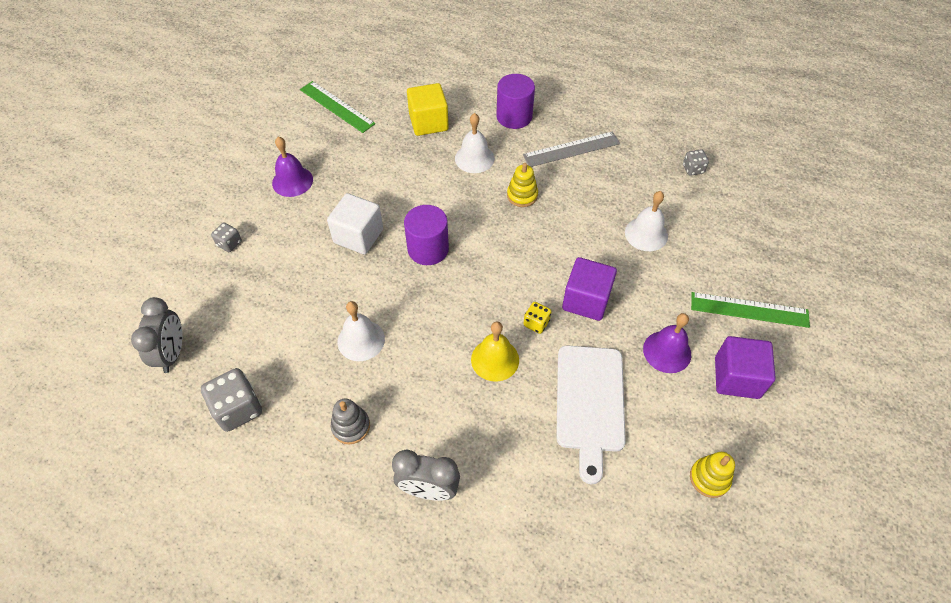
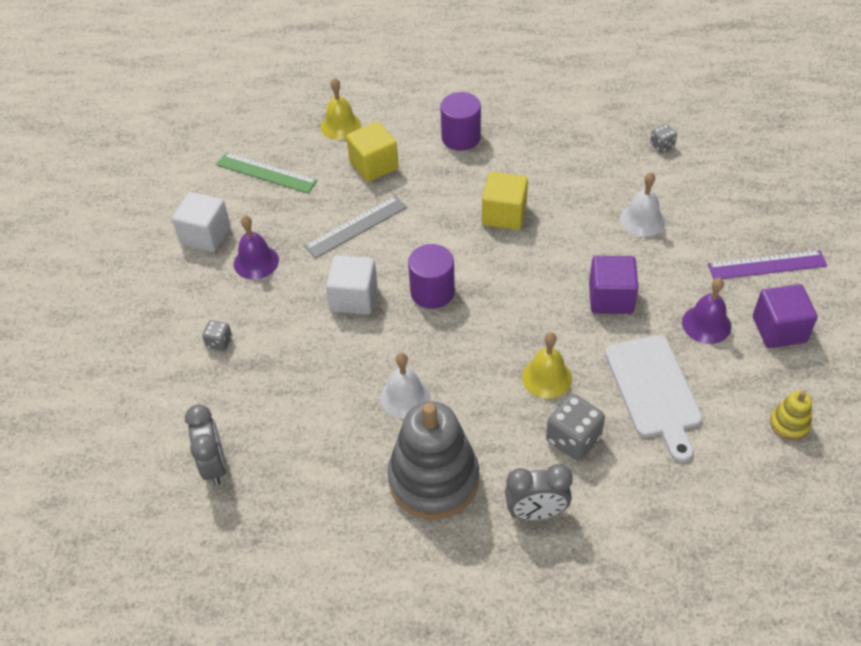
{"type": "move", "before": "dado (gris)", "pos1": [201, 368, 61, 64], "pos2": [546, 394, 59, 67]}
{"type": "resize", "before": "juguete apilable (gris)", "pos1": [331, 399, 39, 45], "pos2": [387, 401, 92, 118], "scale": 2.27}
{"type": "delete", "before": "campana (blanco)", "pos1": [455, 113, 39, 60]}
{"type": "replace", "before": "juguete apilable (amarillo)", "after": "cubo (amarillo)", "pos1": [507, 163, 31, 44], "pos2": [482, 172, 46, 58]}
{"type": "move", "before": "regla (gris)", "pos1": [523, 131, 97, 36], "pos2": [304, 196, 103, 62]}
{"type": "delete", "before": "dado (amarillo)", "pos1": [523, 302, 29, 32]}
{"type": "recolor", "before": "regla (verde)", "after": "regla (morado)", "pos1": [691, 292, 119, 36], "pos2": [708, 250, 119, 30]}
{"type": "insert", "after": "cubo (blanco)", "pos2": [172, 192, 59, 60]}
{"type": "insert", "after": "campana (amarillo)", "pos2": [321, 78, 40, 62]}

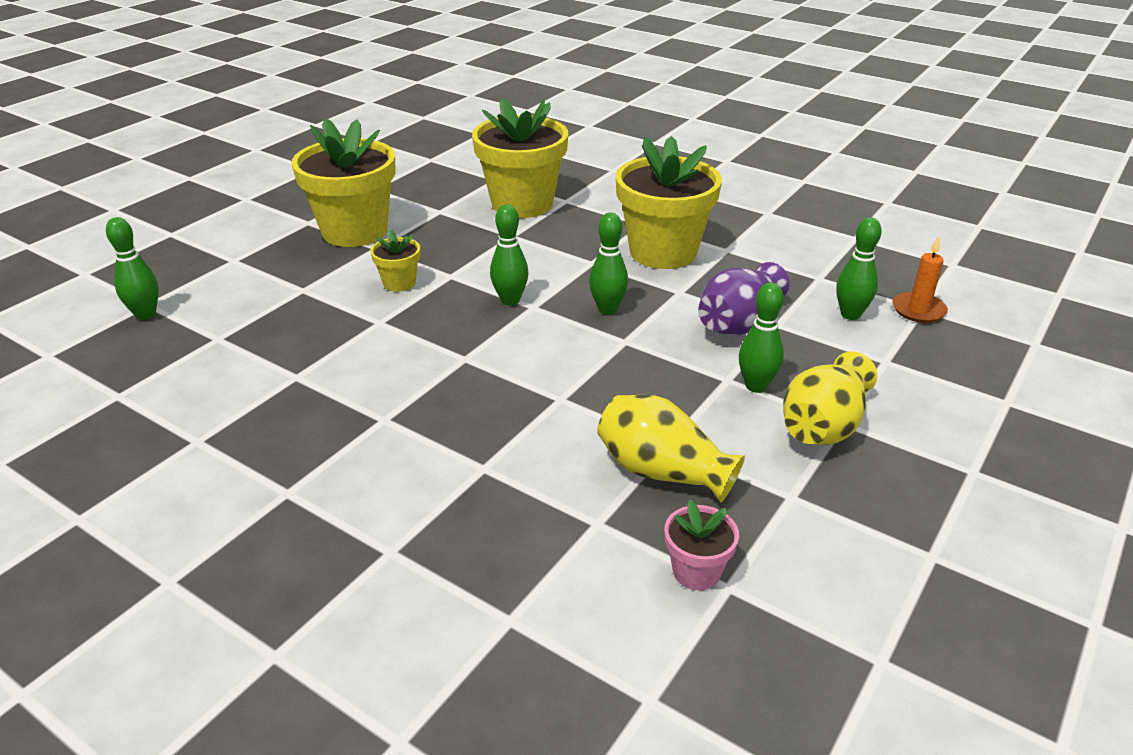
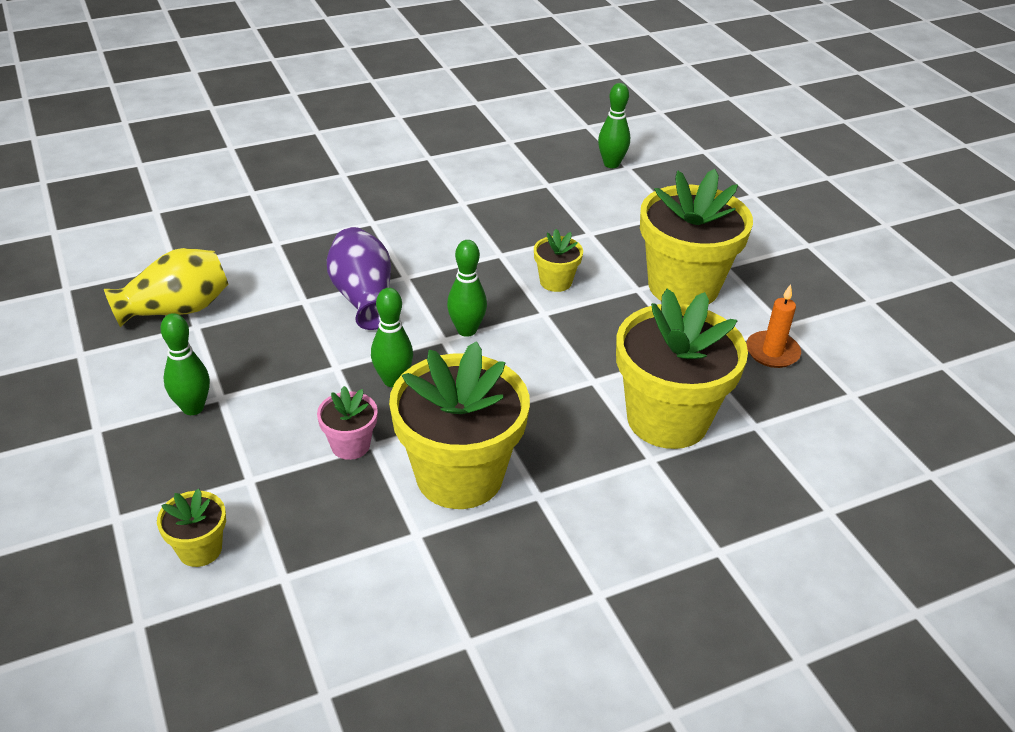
{"type": "move", "before": "maceta (rosa)", "pos1": [664, 500, 75, 90], "pos2": [317, 386, 61, 74]}
{"type": "move", "before": "florero (morado)", "pos1": [698, 262, 91, 74], "pos2": [327, 227, 64, 103]}
{"type": "delete", "before": "florero (amarillo)", "pos1": [783, 351, 94, 94]}
{"type": "replace", "before": "bolo (verde)", "after": "maceta (amarillo)", "pos1": [836, 217, 46, 103], "pos2": [157, 489, 69, 78]}
{"type": "move", "before": "vela (naranja)", "pos1": [892, 236, 56, 87], "pos2": [746, 284, 55, 84]}

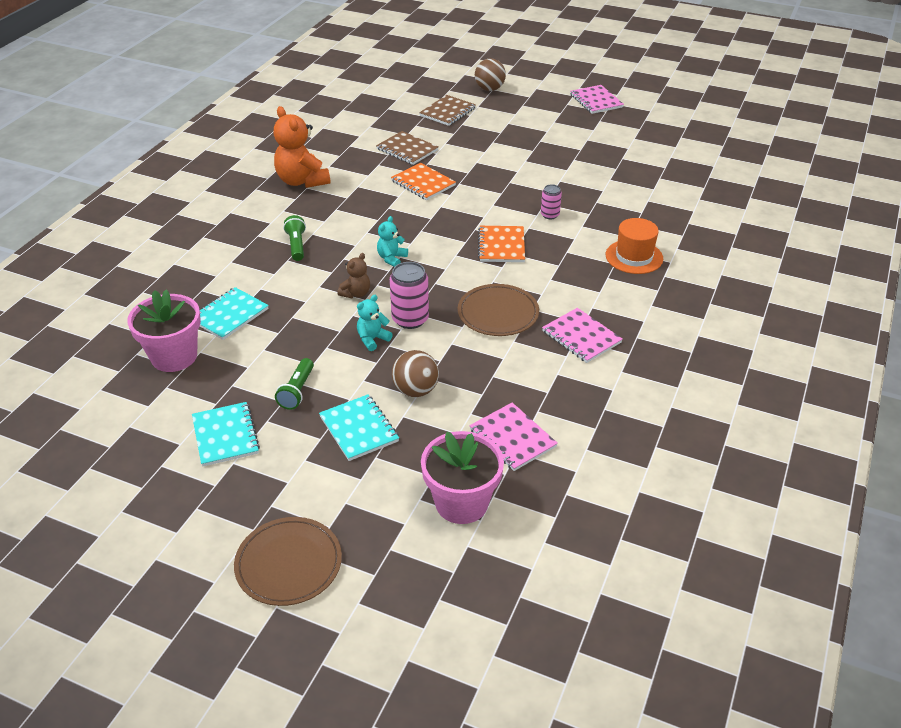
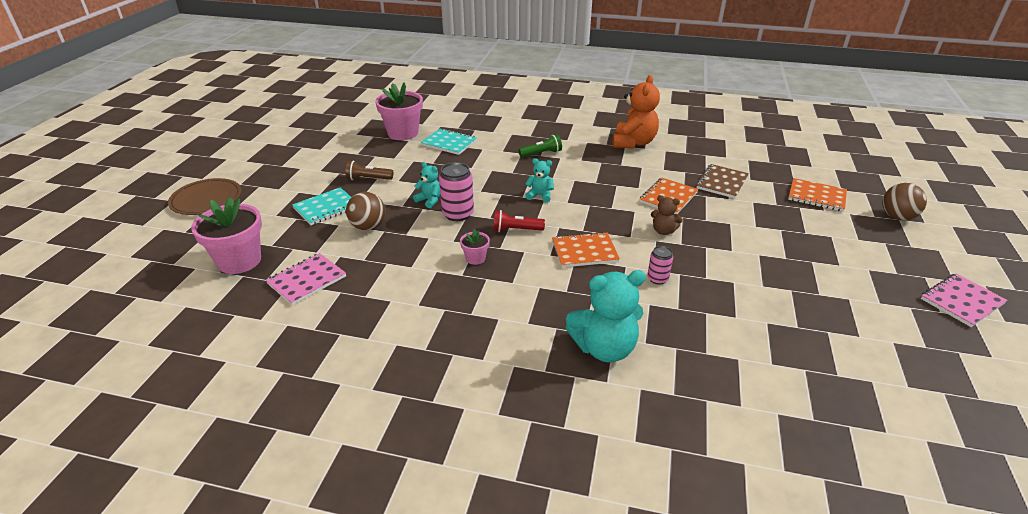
{"type": "delete", "before": "cuaderno (turquesa)", "pos1": [192, 402, 68, 64]}
{"type": "rotate", "before": "osito (naranja)", "pos1": [274, 106, 56, 82], "pos2": [612, 75, 48, 73], "turn": 150}
{"type": "recolor", "before": "lámpara de mano (verde)", "after": "lámpara de mano (marrón)", "pos1": [275, 358, 39, 52], "pos2": [345, 161, 48, 19]}
{"type": "move", "before": "osito (marrón)", "pos1": [337, 253, 33, 45], "pos2": [651, 195, 32, 40]}
{"type": "recolor", "before": "cuaderno (marrón)", "after": "cuaderno (naranja)", "pos1": [419, 95, 57, 31], "pos2": [788, 178, 59, 33]}
{"type": "replace", "before": "plato (marrón)", "after": "maceta (rosa)", "pos1": [457, 284, 82, 52], "pos2": [460, 229, 30, 36]}
{"type": "delete", "before": "cuaderno (rosa)", "pos1": [542, 308, 81, 55]}
{"type": "replace", "before": "sombrero (naranja)", "after": "osito (turquesa)", "pos1": [606, 218, 57, 56], "pos2": [566, 270, 80, 92]}
{"type": "insert", "after": "lámpara de mano (rojo)", "pos2": [493, 210, 52, 22]}

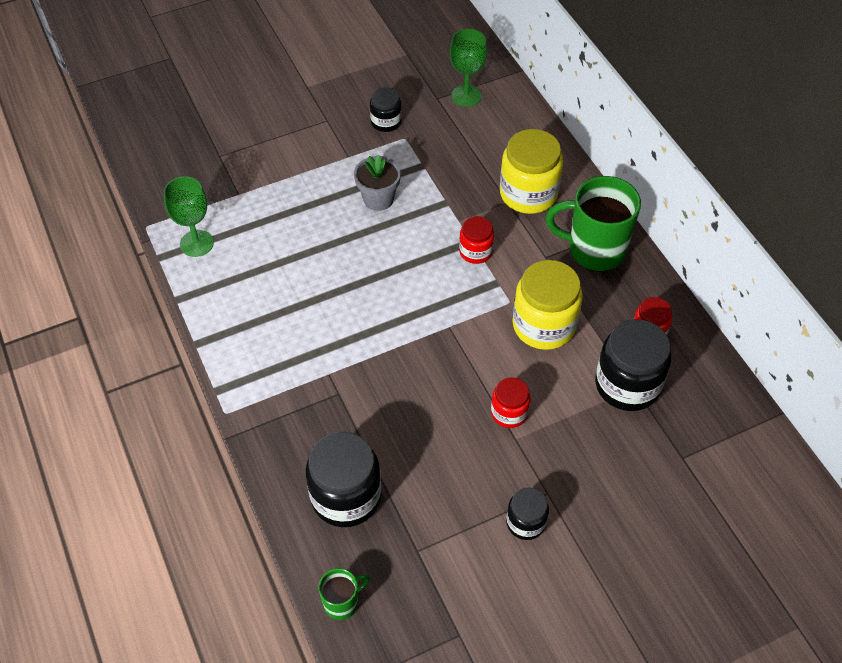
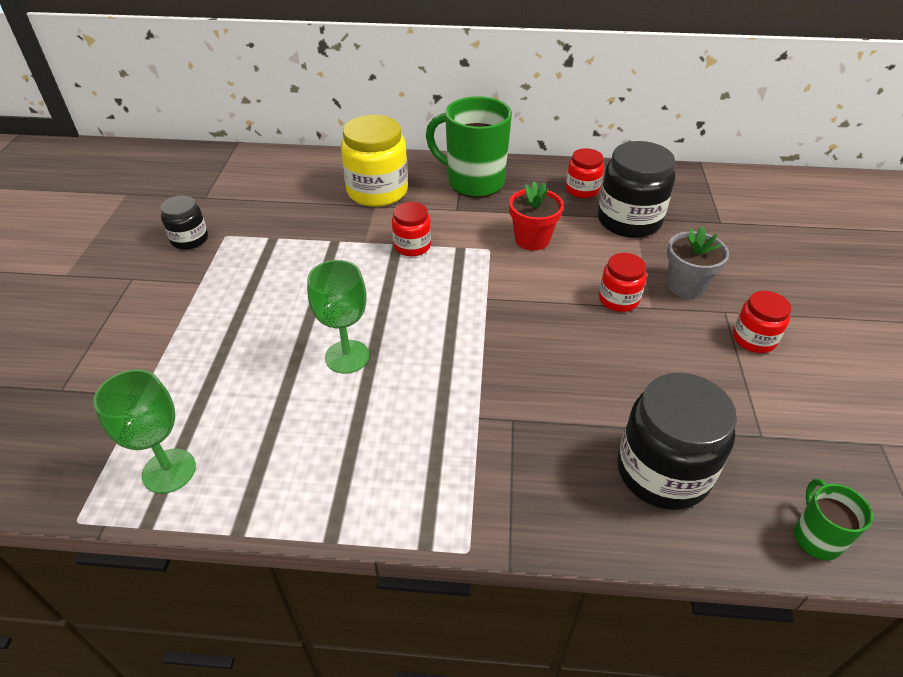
{"type": "move", "before": "maceta (gris)", "pos1": [354, 155, 47, 56], "pos2": [667, 226, 62, 73]}
{"type": "move", "before": "copa (verde)", "pos1": [450, 29, 37, 78], "pos2": [307, 260, 63, 114]}
{"type": "recolor", "before": "tarro (negro)", "after": "tarro (rojo)", "pos1": [506, 488, 43, 52], "pos2": [733, 291, 58, 62]}
{"type": "replace", "before": "tarro (amarillo)", "after": "maceta (rojo)", "pos1": [513, 260, 70, 90], "pos2": [509, 181, 55, 70]}
{"type": "rotate", "before": "taza (verde)", "pos1": [546, 176, 95, 96], "pos2": [426, 96, 86, 102], "turn": 75}

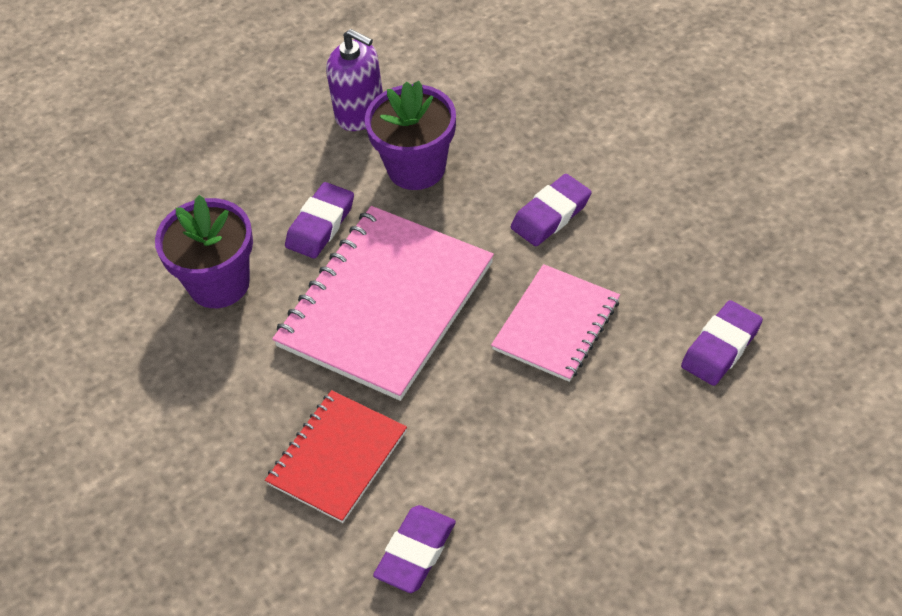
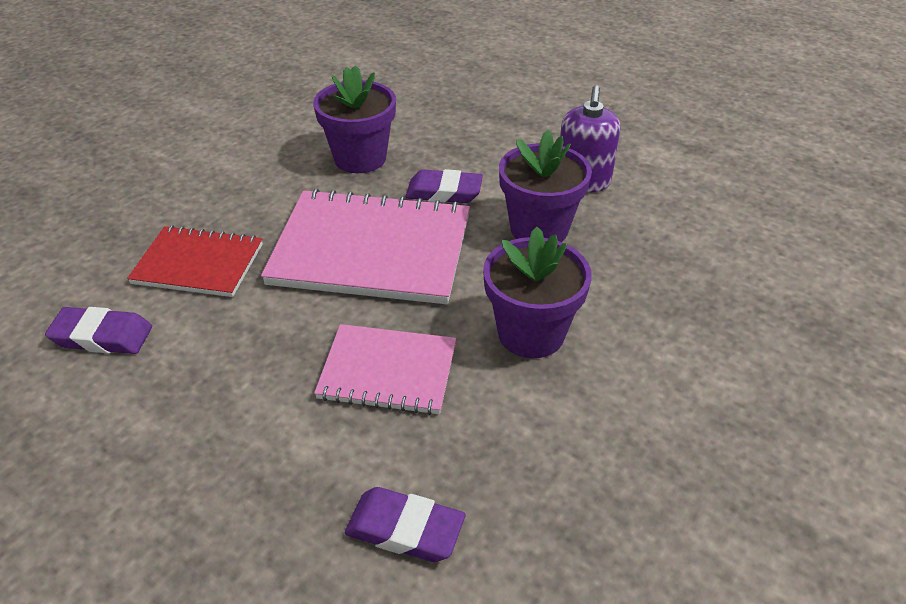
{"type": "replace", "before": "goma de borrar (morado)", "after": "maceta (morado)", "pos1": [511, 174, 81, 72], "pos2": [483, 227, 109, 131]}

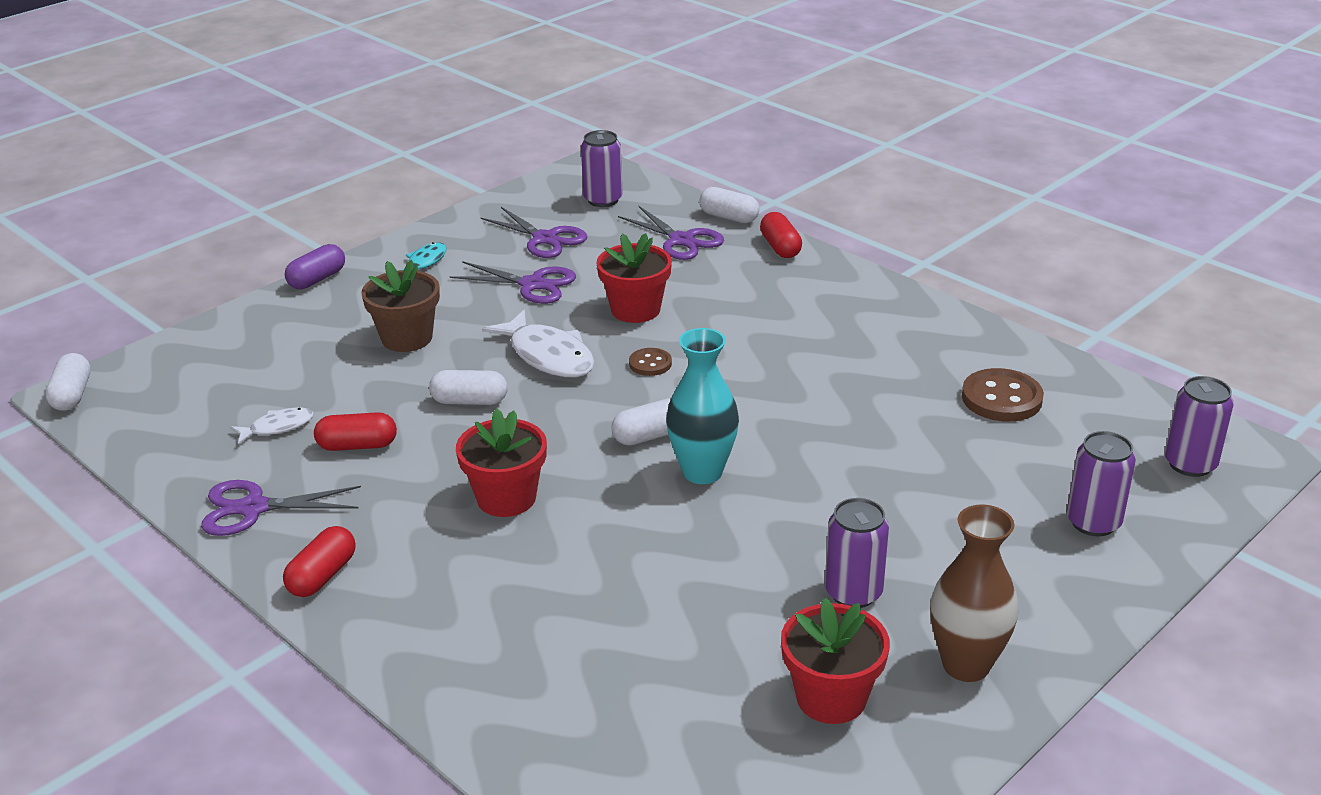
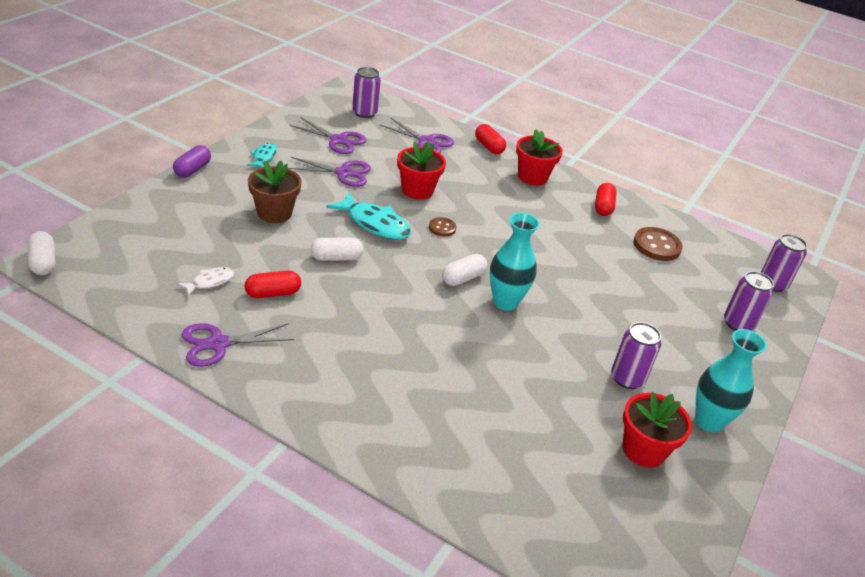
{"type": "move", "before": "cápsula (rojo)", "pos1": [283, 526, 73, 71], "pos2": [595, 183, 22, 33]}
{"type": "move", "before": "maceta (rojo)", "pos1": [456, 408, 91, 109], "pos2": [516, 129, 47, 57]}
{"type": "recolor", "before": "pez (blanco)", "after": "pez (turquesa)", "pos1": [482, 310, 113, 68], "pos2": [326, 192, 85, 48]}
{"type": "delete", "before": "cápsula (blanco)", "pos1": [699, 187, 60, 36]}
{"type": "recolor", "before": "florero (marrón)", "after": "florero (turquesa)", "pos1": [930, 505, 88, 177], "pos2": [695, 329, 72, 103]}

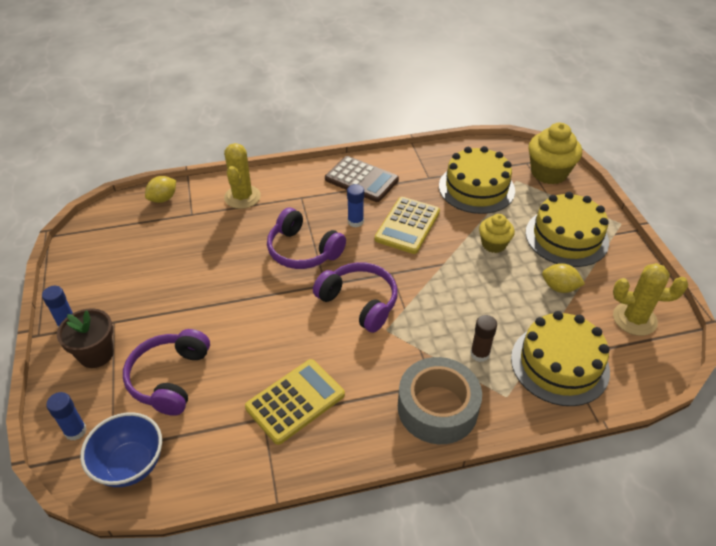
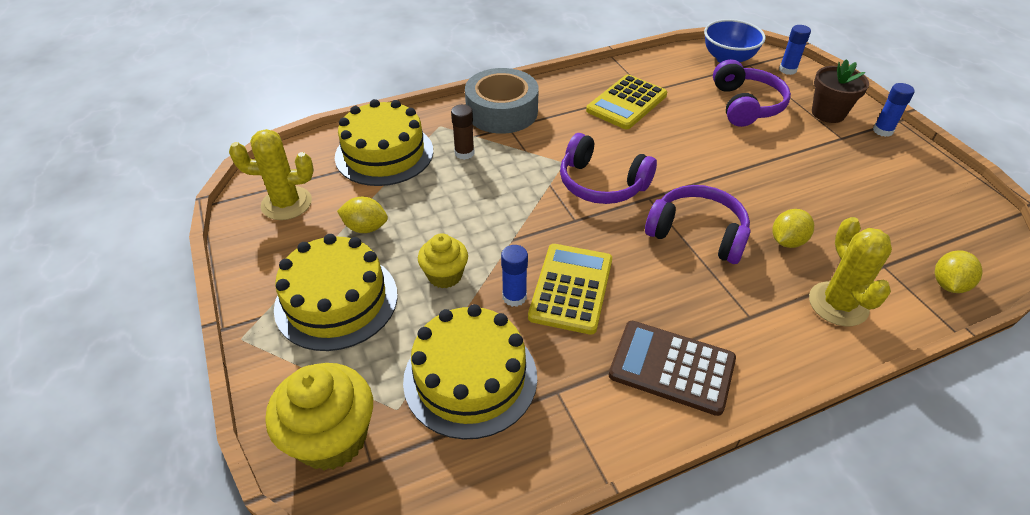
{"type": "move", "before": "barra de pegamento (azul)", "pos1": [347, 184, 17, 43], "pos2": [501, 245, 27, 62]}
{"type": "insert", "after": "limón (amarillo)", "pos2": [772, 209, 42, 39]}

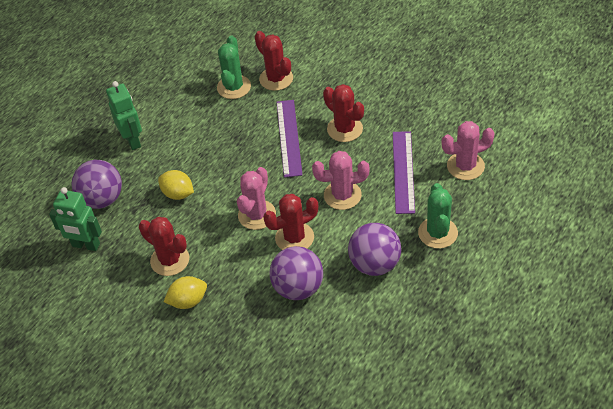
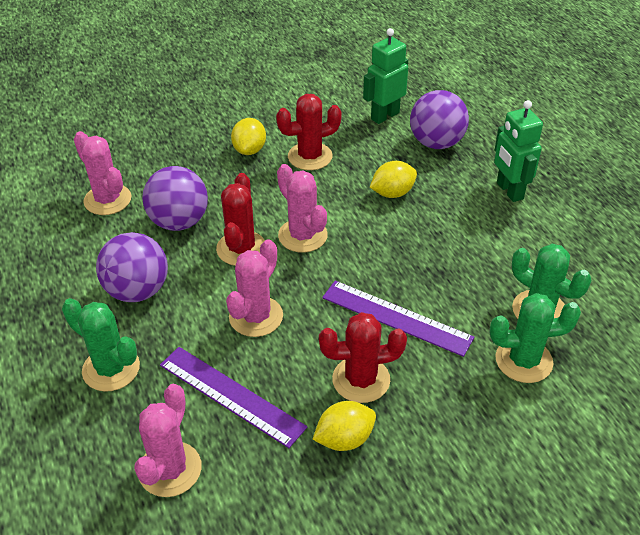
{"type": "rotate", "before": "robot (verde)", "pos1": [106, 81, 36, 69], "pos2": [494, 100, 49, 102], "turn": 60}
{"type": "recolor", "before": "cactus (rojo)", "after": "cactus (verde)", "pos1": [255, 31, 38, 60], "pos2": [490, 293, 91, 90]}
{"type": "insert", "after": "cactus (rosa)", "pos2": [74, 131, 57, 84]}
{"type": "insert", "after": "limón (amarillo)", "pos2": [312, 401, 64, 50]}

